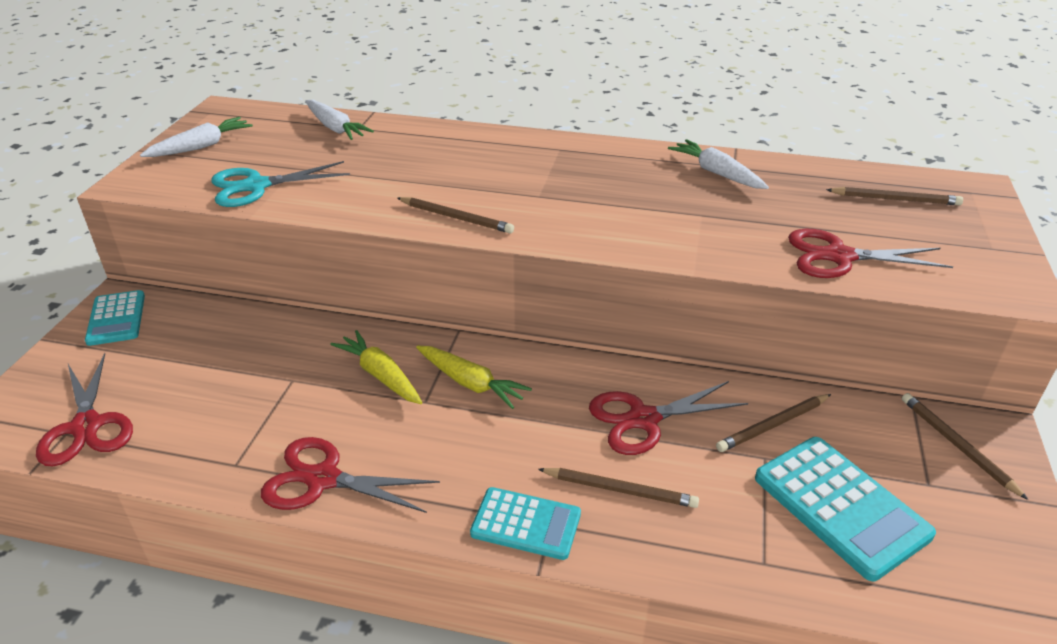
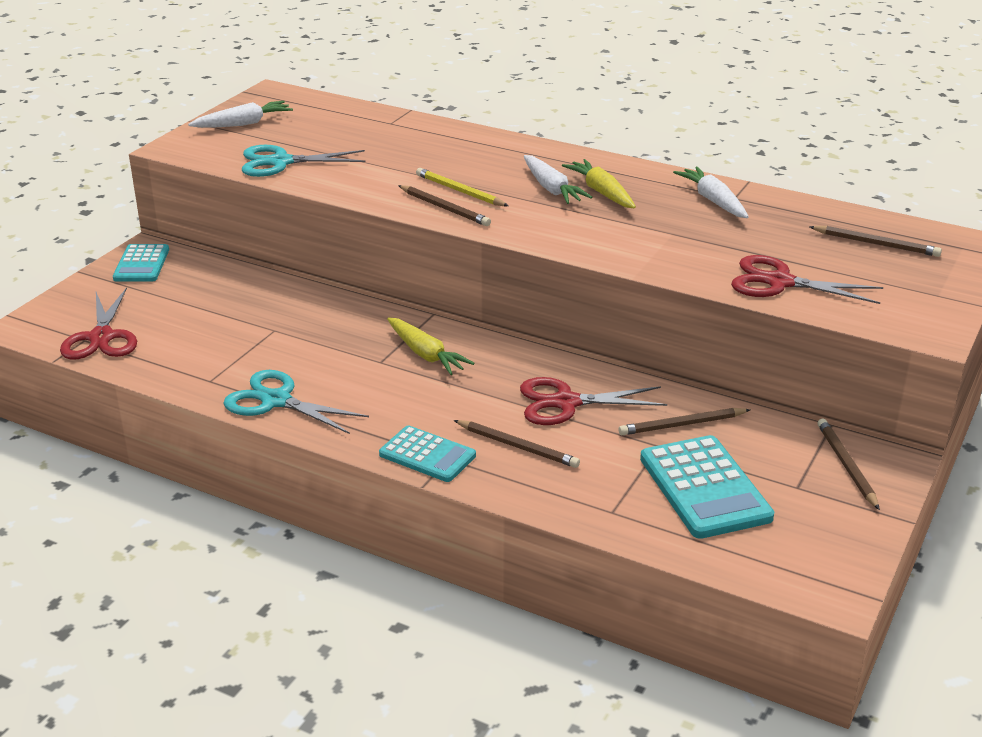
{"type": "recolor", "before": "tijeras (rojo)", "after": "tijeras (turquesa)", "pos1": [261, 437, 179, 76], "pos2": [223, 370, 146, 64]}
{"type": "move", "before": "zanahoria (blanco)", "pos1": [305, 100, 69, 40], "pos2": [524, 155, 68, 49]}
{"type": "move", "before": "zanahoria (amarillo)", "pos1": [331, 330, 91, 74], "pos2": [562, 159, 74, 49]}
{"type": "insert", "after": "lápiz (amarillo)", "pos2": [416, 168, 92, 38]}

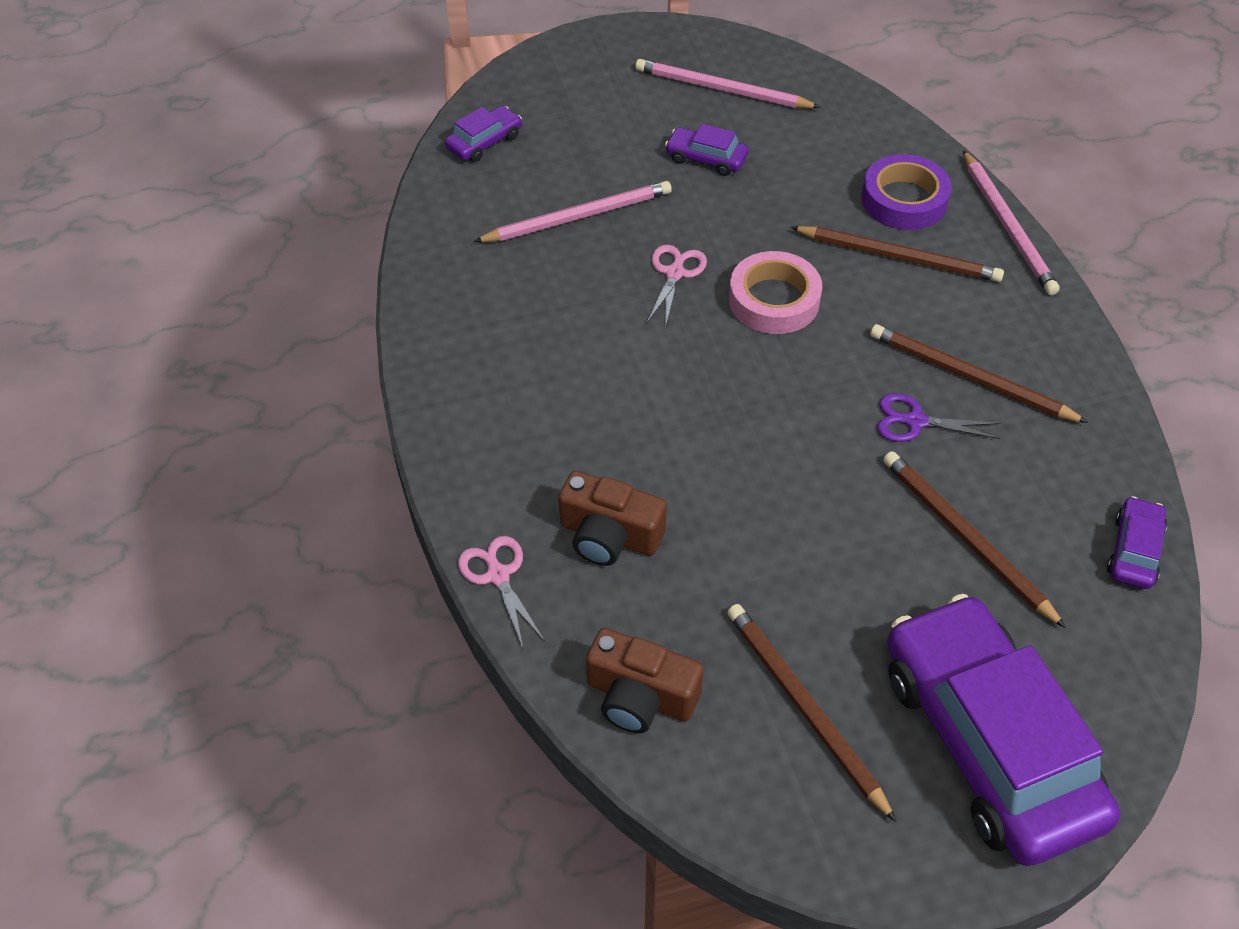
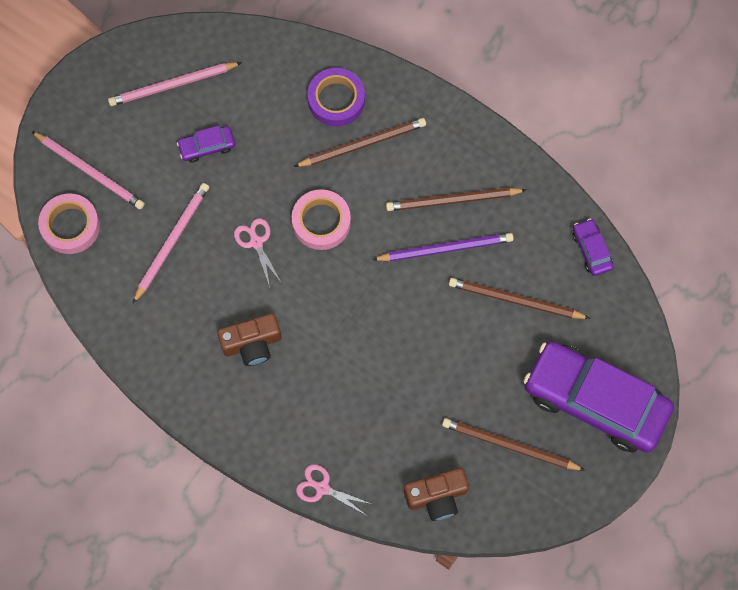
{"type": "replace", "before": "coche (morado)", "after": "cinta adhesiva (rosa)", "pos1": [445, 106, 77, 56], "pos2": [38, 194, 62, 60]}
{"type": "move", "before": "cámara (marrón)", "pos1": [558, 471, 109, 95], "pos2": [217, 313, 64, 53]}
{"type": "replace", "before": "tijeras (morado)", "after": "lápiz (morado)", "pos1": [877, 393, 124, 49], "pos2": [372, 233, 142, 28]}
{"type": "move", "before": "lápiz (rosa)", "pos1": [963, 150, 97, 145], "pos2": [31, 131, 114, 79]}

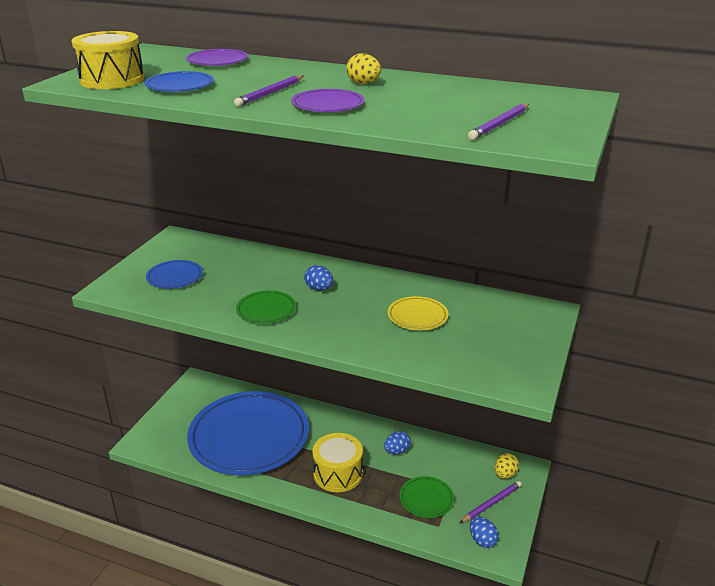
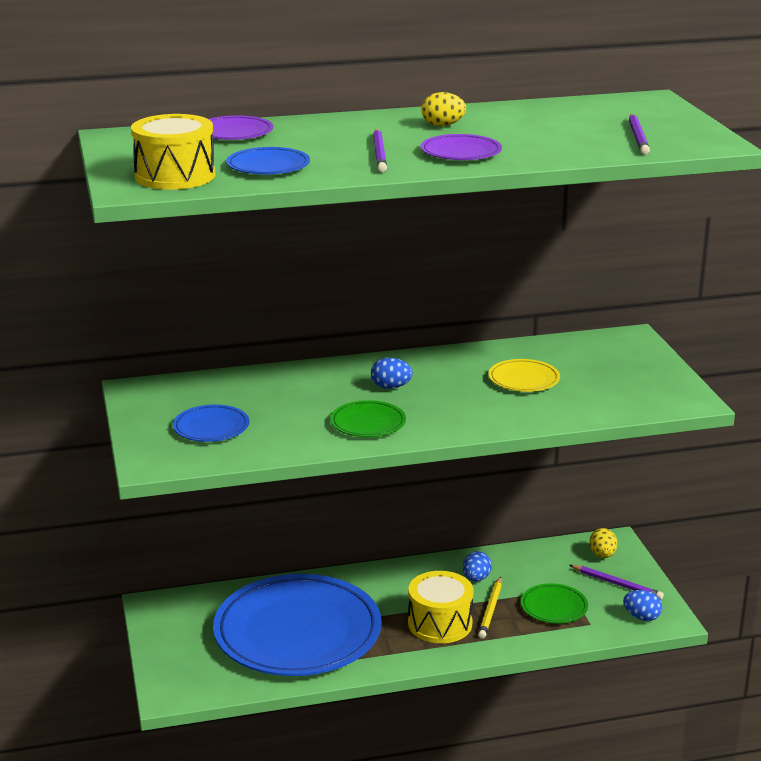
{"type": "rotate", "before": "lápiz (morado)", "pos1": [460, 481, 62, 42], "pos2": [569, 565, 95, 35], "turn": 105}
{"type": "insert", "after": "lápiz (amarillo)", "pos2": [478, 577, 24, 62]}

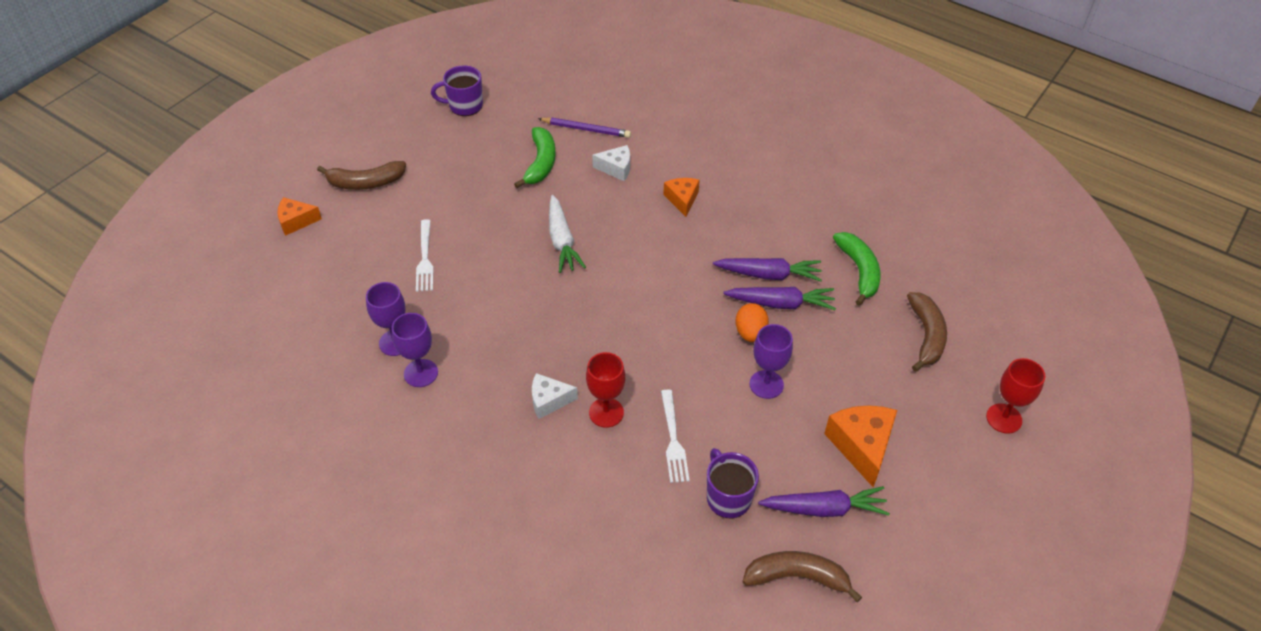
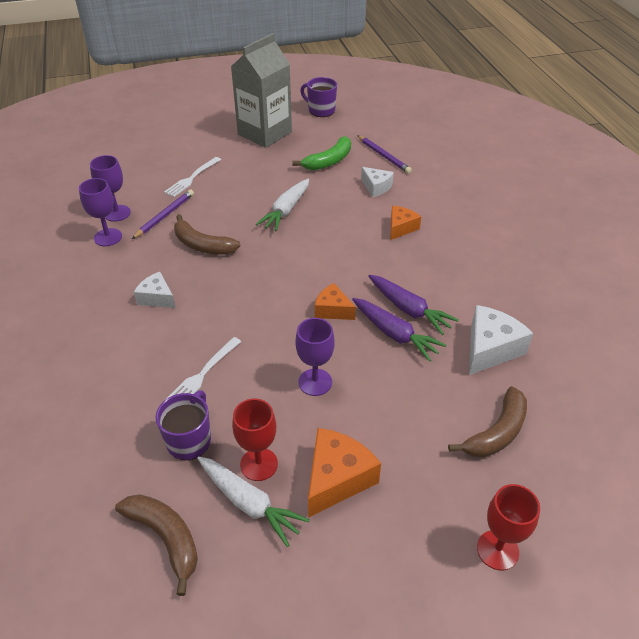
{"type": "move", "before": "queso (naranja)", "pos1": [277, 197, 45, 39], "pos2": [315, 283, 41, 37]}
{"type": "move", "before": "plátano (marrón)", "pos1": [317, 161, 89, 29], "pos2": [174, 214, 67, 41]}
{"type": "move", "before": "copa (rojo)", "pos1": [586, 352, 39, 76], "pos2": [232, 399, 46, 82]}
{"type": "delete", "before": "huevo (naranja)", "pos1": [735, 303, 34, 39]}
{"type": "recolor", "before": "zanahoria (morado)", "after": "zanahoria (blanco)", "pos1": [758, 486, 132, 31], "pos2": [197, 457, 113, 90]}
{"type": "replace", "before": "plátano (verde)", "after": "queso (blanco)", "pos1": [833, 232, 47, 74], "pos2": [469, 305, 64, 70]}
{"type": "insert", "after": "lápiz (morado)", "pos2": [132, 189, 62, 50]}
{"type": "insert", "after": "cartón de leche (gris)", "pos2": [231, 33, 61, 115]}

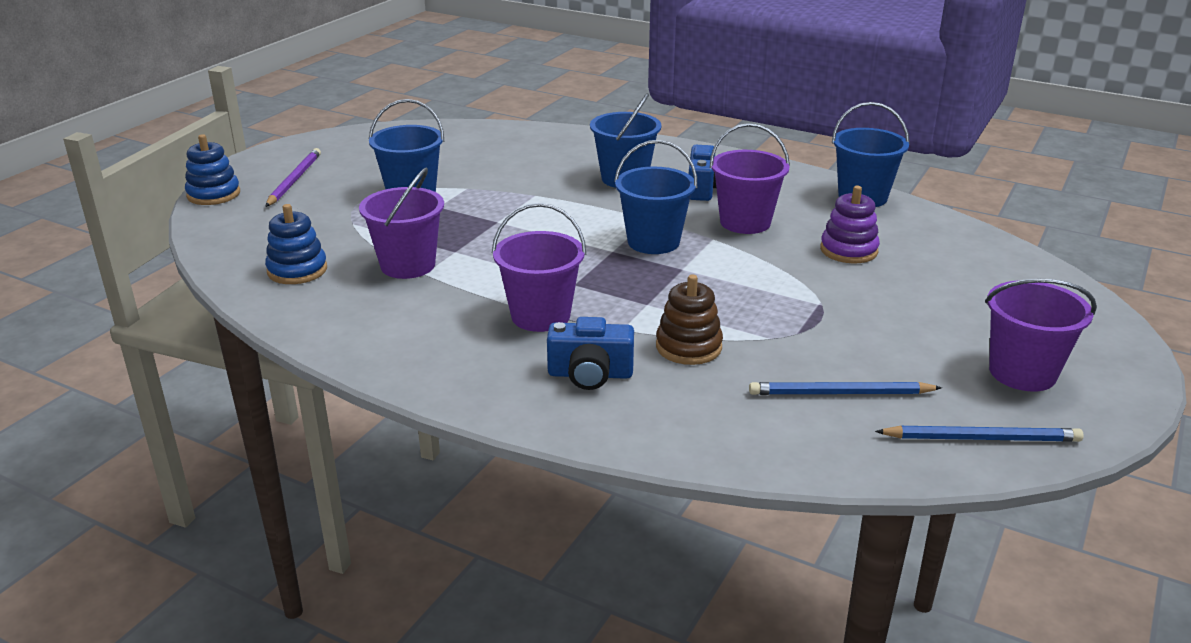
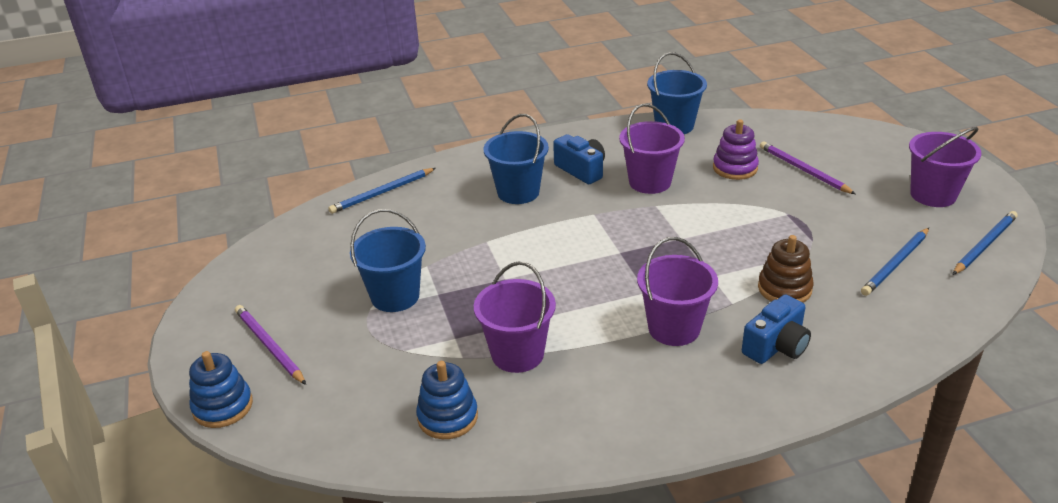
{"type": "delete", "before": "balde (azul)", "pos1": [614, 140, 83, 114]}
{"type": "insert", "after": "lápiz (azul)", "pos2": [328, 168, 108, 46]}
{"type": "insert", "after": "lápiz (morado)", "pos2": [760, 142, 95, 52]}

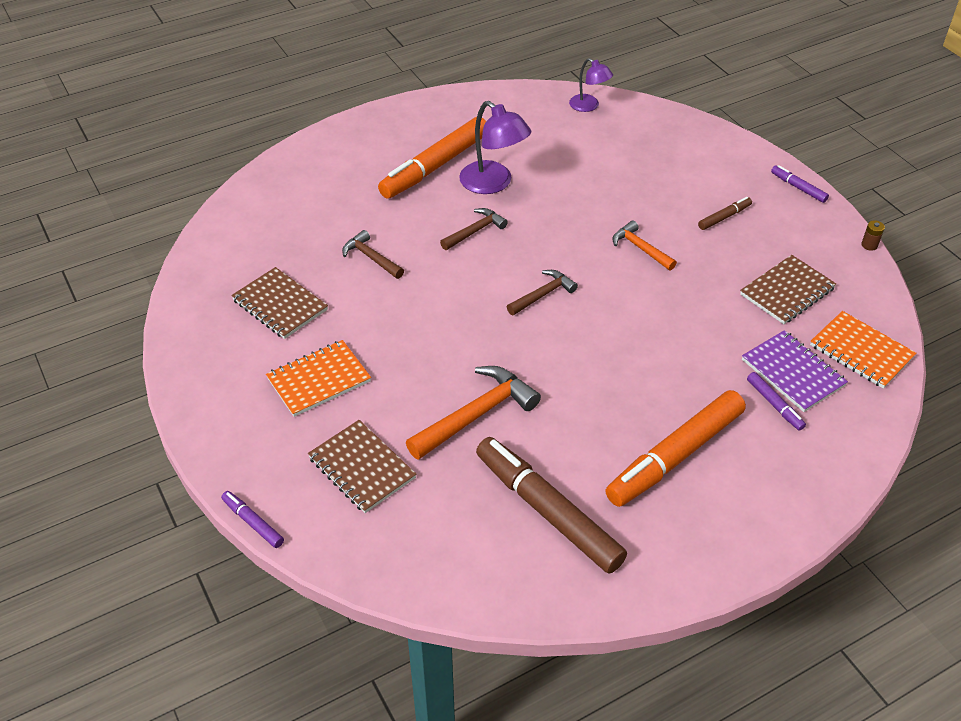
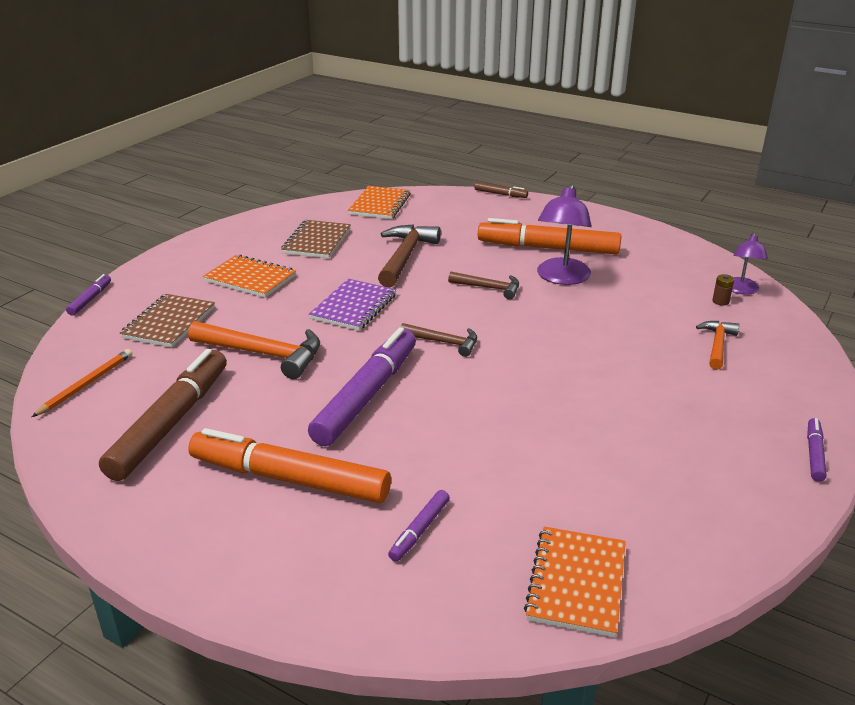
{"type": "resize", "before": "martillo (marrón)", "pos1": [342, 230, 62, 49], "pos2": [378, 224, 63, 64], "scale": 1.69}
{"type": "move", "before": "martillo (naranja)", "pos1": [612, 220, 65, 51], "pos2": [696, 321, 43, 49]}
{"type": "move", "before": "rotulador (marrón)", "pos1": [698, 197, 54, 33], "pos2": [474, 182, 54, 16]}
{"type": "delete", "before": "cuaderno (marrón)", "pos1": [740, 255, 96, 69]}
{"type": "move", "before": "cuaderno (morado)", "pos1": [742, 330, 106, 82], "pos2": [309, 279, 87, 52]}
{"type": "move", "before": "pila (marrón)", "pos1": [861, 220, 24, 31], "pos2": [712, 274, 22, 31]}
{"type": "insert", "after": "lápiz (naranja)", "pos2": [32, 349, 100, 68]}
{"type": "insert", "after": "rotulador (morado)", "pos2": [308, 327, 108, 119]}
{"type": "insert", "after": "cuaderno (naranja)", "pos2": [348, 186, 63, 33]}

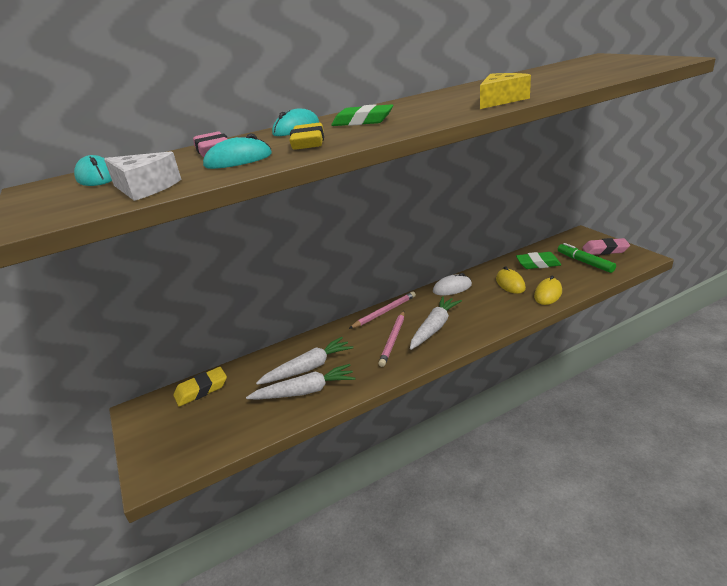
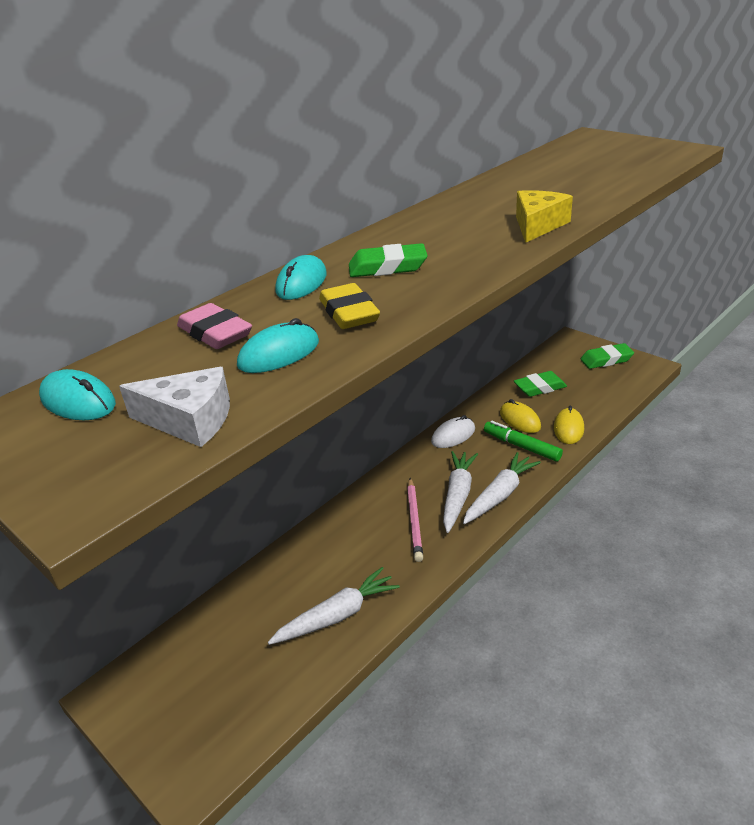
{"type": "delete", "before": "goma de borrar (amarillo)", "pos1": [173, 367, 54, 40]}
{"type": "move", "before": "zanahoria (blanco)", "pos1": [256, 337, 97, 48], "pos2": [463, 452, 78, 72]}
{"type": "delete", "before": "lápiz (rosa)", "pos1": [349, 291, 67, 38]}
{"type": "move", "before": "rotulador (verde)", "pos1": [558, 243, 58, 30], "pos2": [484, 421, 79, 40]}
{"type": "recolor", "before": "goma de borrar (rosa)", "after": "goma de borrar (verde)", "pos1": [582, 238, 48, 17], "pos2": [581, 343, 53, 26]}

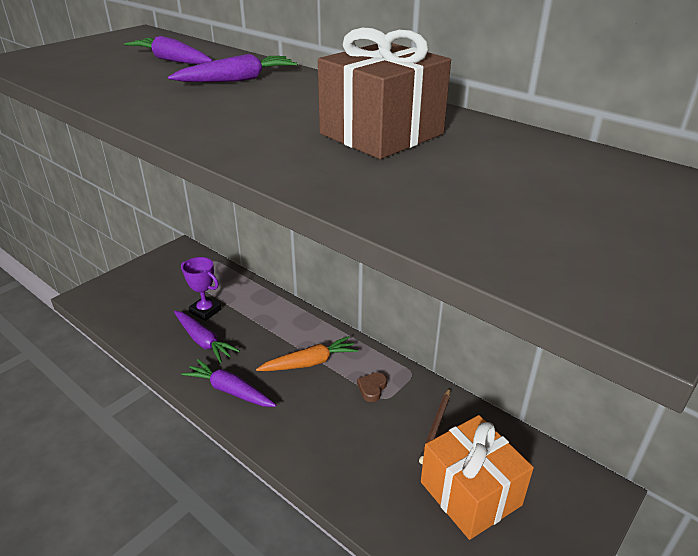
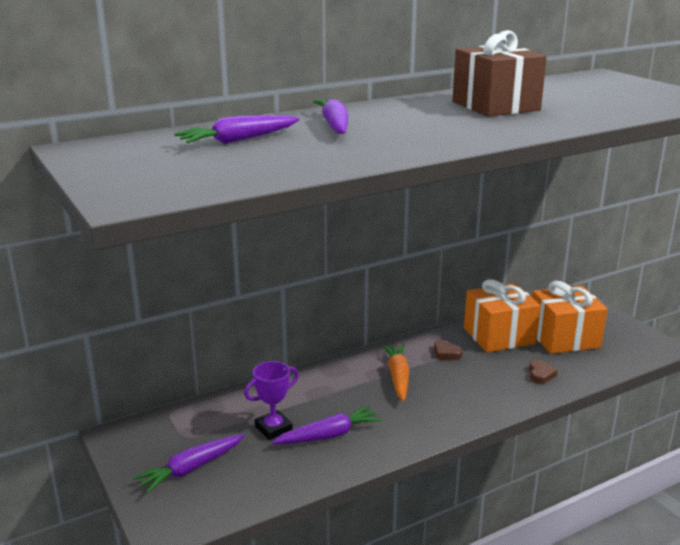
{"type": "move", "before": "zanahoria (morado)", "pos1": [181, 359, 96, 48], "pos2": [132, 434, 113, 60]}
{"type": "replace", "before": "lápiz (marrón)", "after": "regalo (naranja)", "pos1": [419, 388, 31, 76], "pos2": [464, 279, 77, 73]}
{"type": "insert", "after": "corazón (marrón)", "pos2": [529, 360, 29, 24]}

